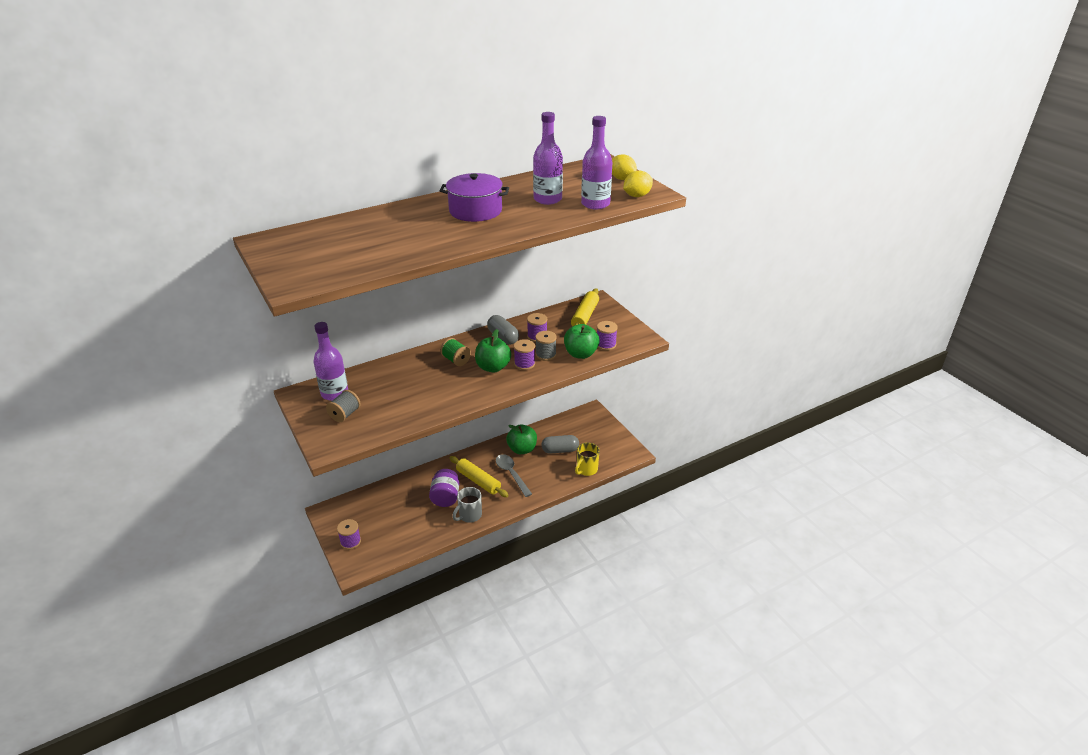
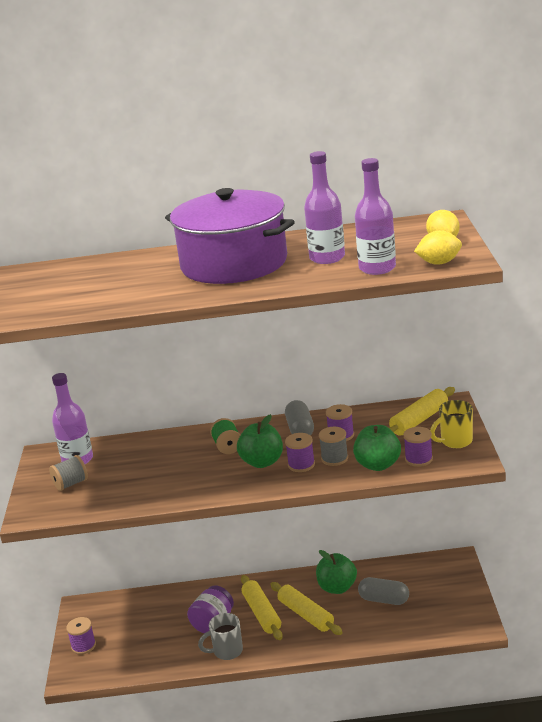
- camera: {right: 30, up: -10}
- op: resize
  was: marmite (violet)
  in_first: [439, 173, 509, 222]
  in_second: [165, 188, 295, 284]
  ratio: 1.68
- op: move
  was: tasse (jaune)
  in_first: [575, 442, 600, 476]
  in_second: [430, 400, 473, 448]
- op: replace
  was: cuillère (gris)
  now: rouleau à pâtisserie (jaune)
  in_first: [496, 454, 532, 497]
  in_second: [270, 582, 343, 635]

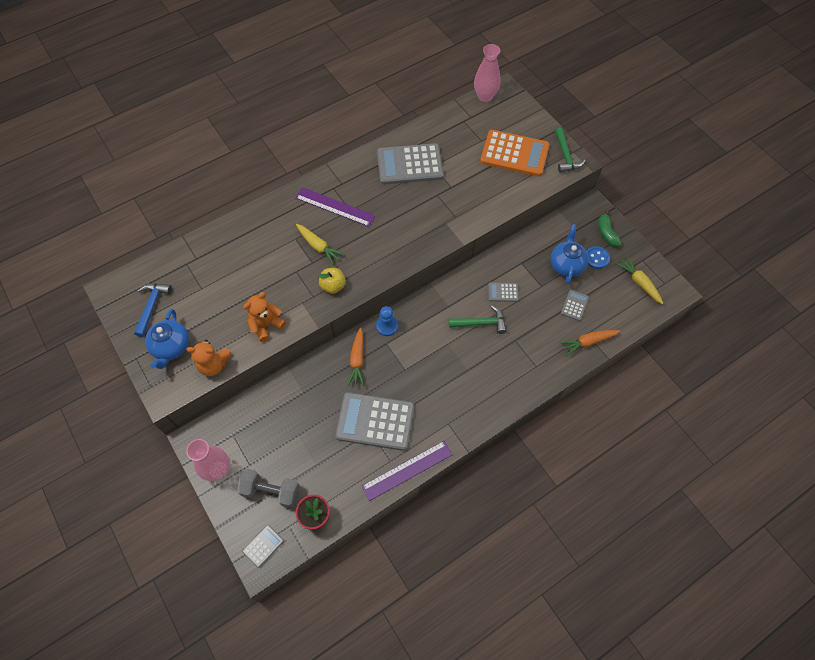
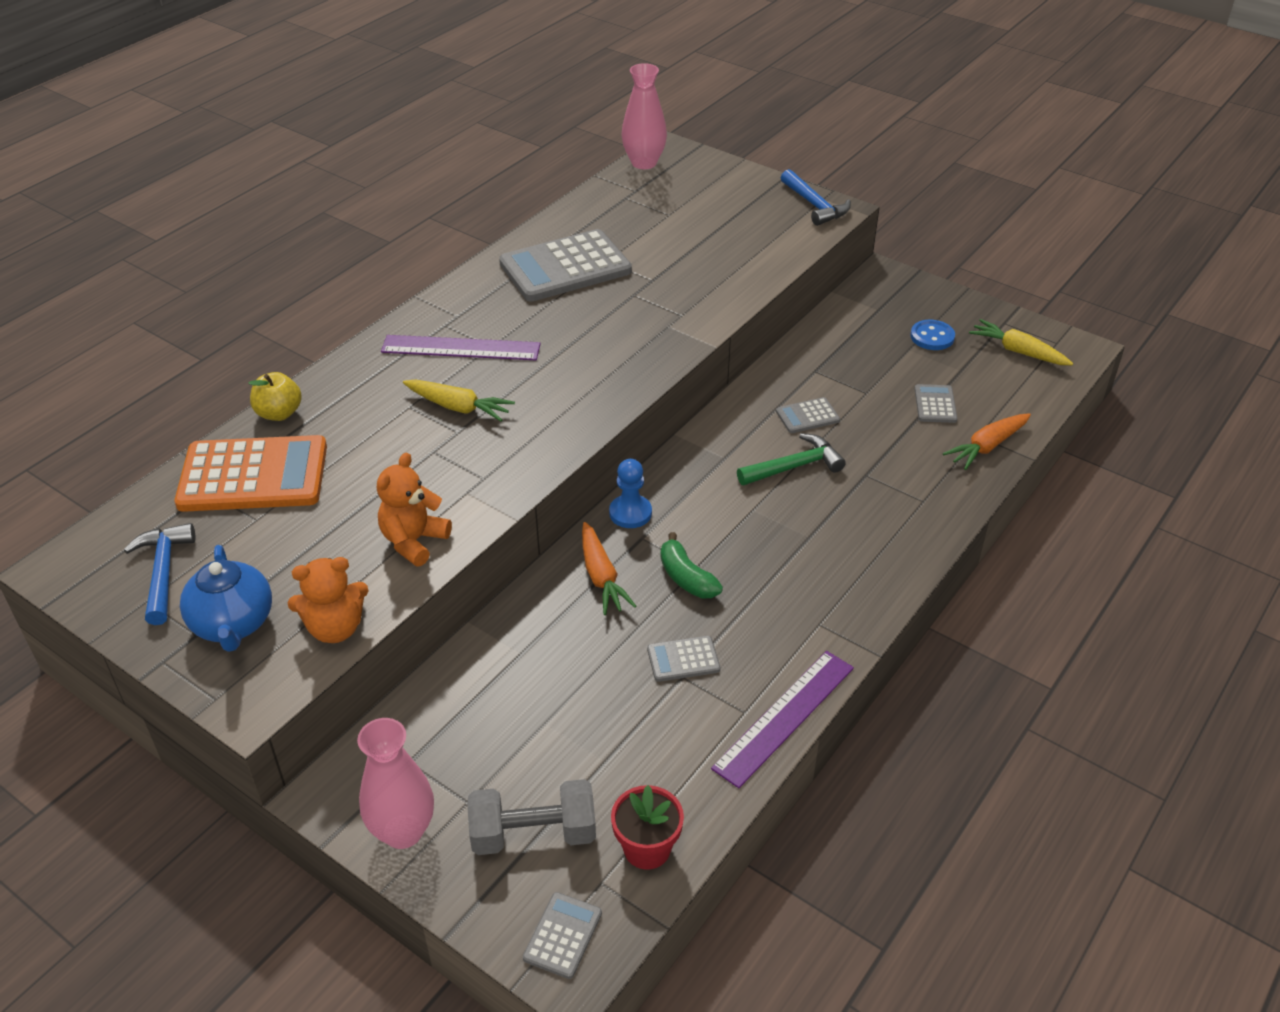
- camera: {right: -20, up: -20}
- op: recolor
  was: marteau (vert)
  now: marteau (bleu)
  in_first: [555, 127, 586, 173]
  in_second: [781, 169, 851, 226]
- op: move
  was: calculatrice (orange)
  in_first: [480, 130, 550, 177]
  in_second: [175, 435, 327, 512]
- op: move
  was: banane (vert)
  in_first: [598, 210, 622, 247]
  in_second: [661, 532, 723, 599]
- op: delete
  was: théière (bleu)
  in_first: [551, 224, 589, 284]
- op: move
  was: pomme (jaune)
  in_first: [318, 268, 346, 294]
  in_second: [248, 372, 302, 421]
- op: resize
  was: calculatrice (gris)
  in_first: [335, 392, 414, 451]
  in_second: [647, 636, 720, 682]
  ratio: 0.45

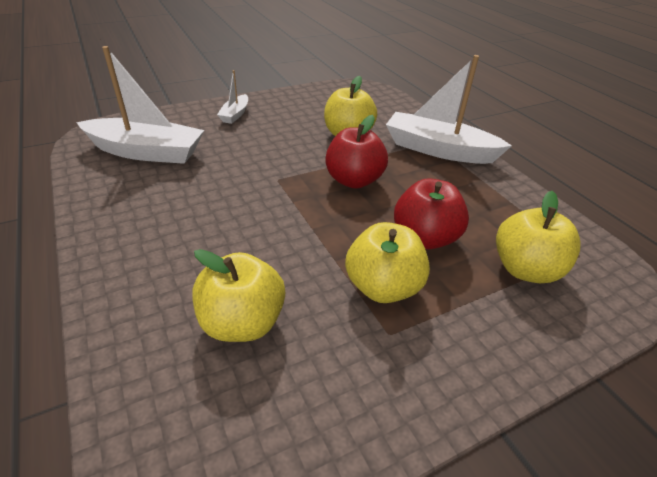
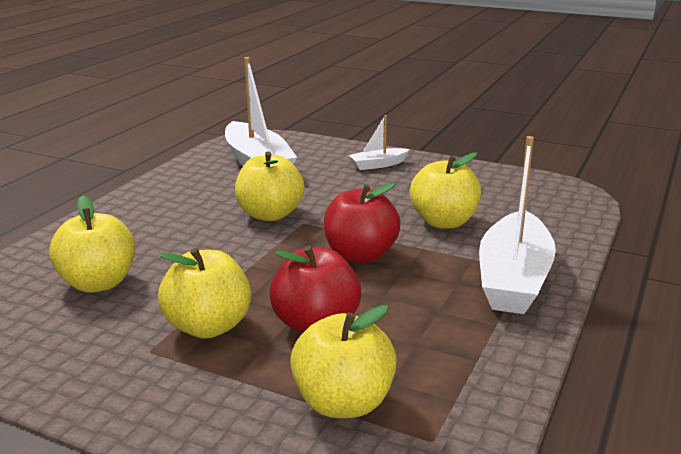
- camera: {right: 55, up: -15}
- op: rotate
  was: bateau (blanc)
  in_first: [386, 55, 512, 164]
  in_second: [479, 136, 556, 314]
  clockwise: -150
- op: insert
  now: pomme (jaune)
  in_second: [235, 151, 305, 221]

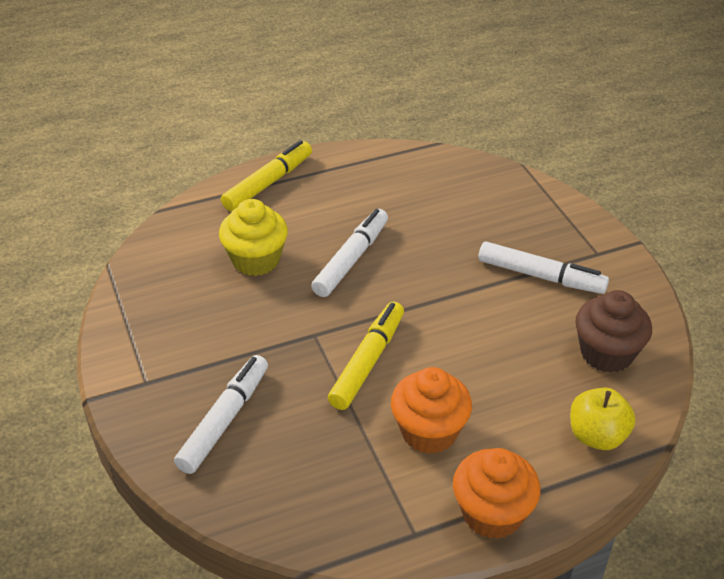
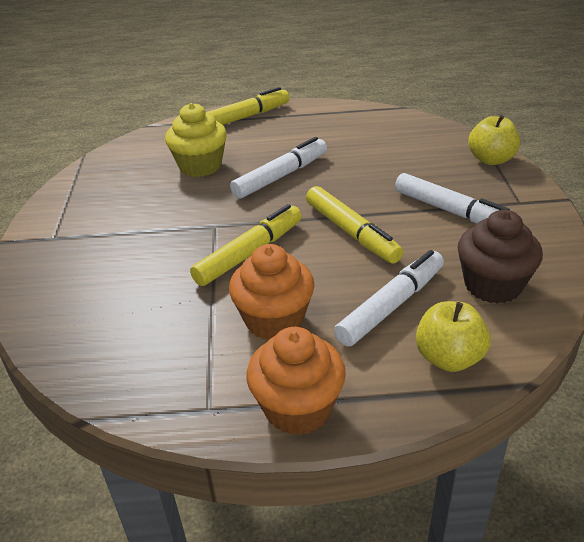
- camera: {right: 20, up: -5}
- op: move
  was: feutre (blanc)
  in_first: [174, 355, 268, 474]
  in_second: [334, 250, 444, 346]
- op: insert
  now: pomme (jaune)
  in_second: [468, 115, 520, 165]
- op: insert
  now: feutre (jaune)
  in_second: [306, 186, 403, 264]

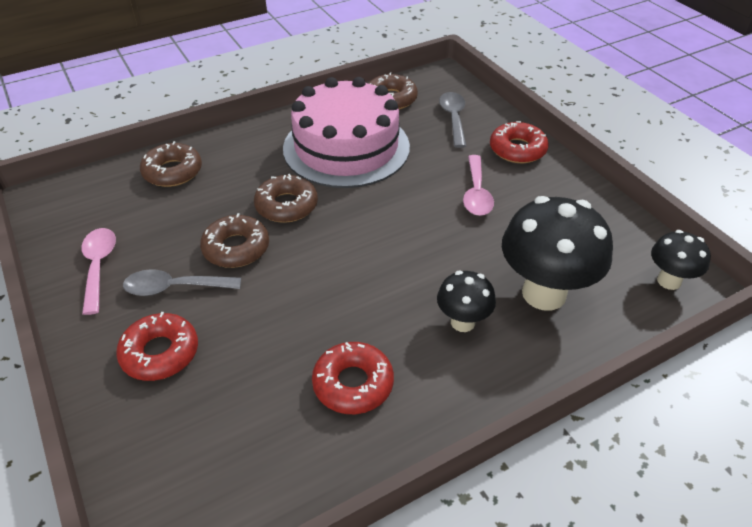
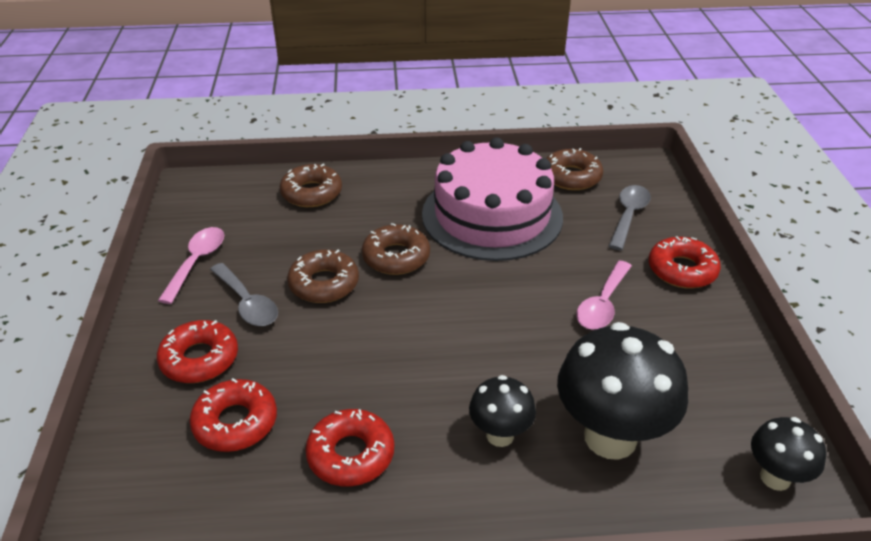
- camera: {right: 25, up: -5}
- op: rotate
  was: cuillère (gris)
  in_first: [123, 269, 241, 296]
  in_second: [210, 263, 278, 326]
  clockwise: -150
- op: insert
  now: beignet (rouge)
  in_second: [189, 378, 277, 452]

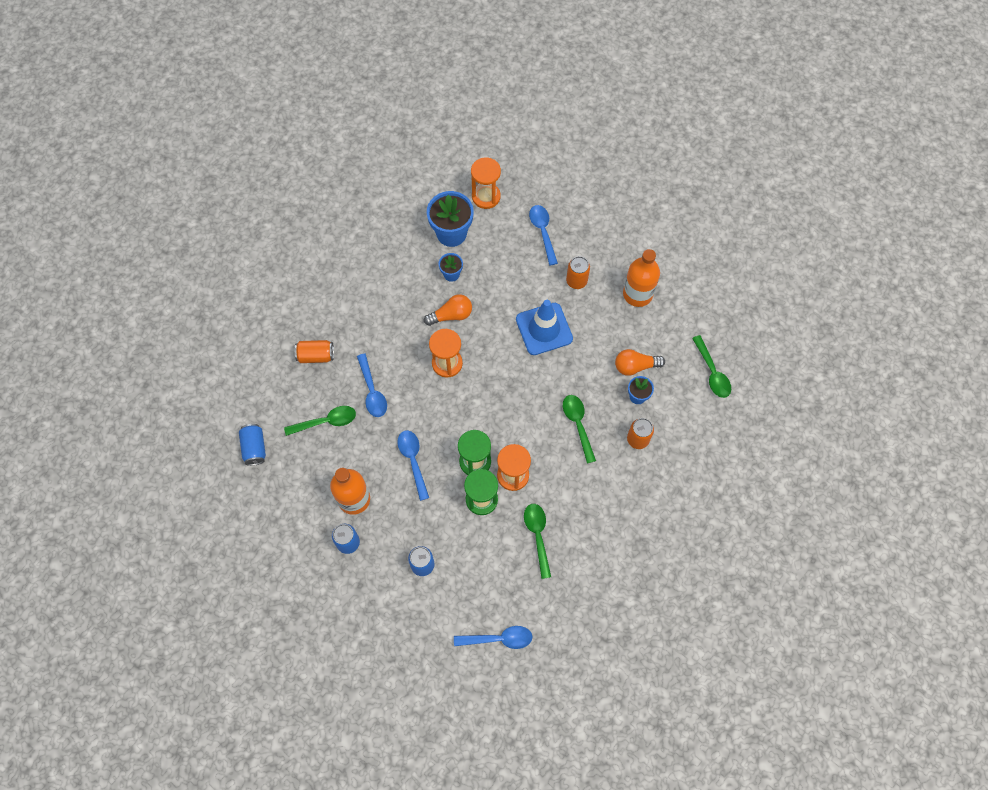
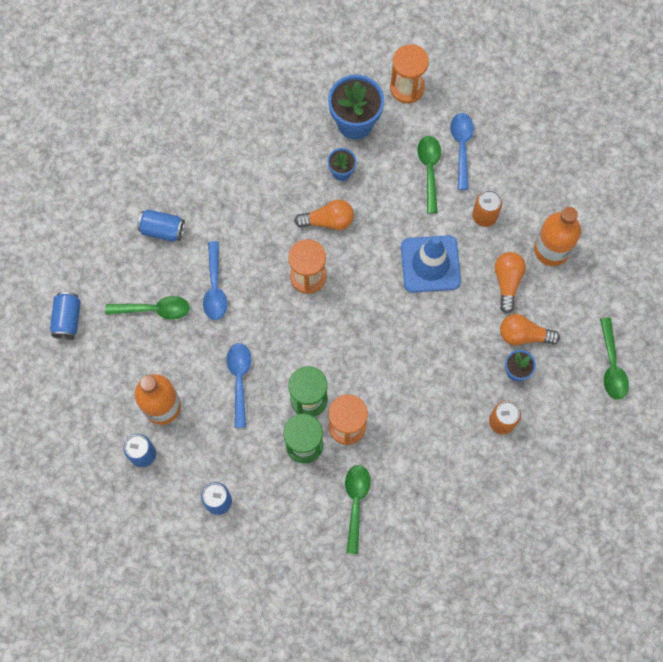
- camera: {right: 15, up: 5}
- op: recolor
  was: canette (orange)
  now: canette (bleu)
  in_first: [295, 340, 334, 363]
  in_second: [138, 209, 185, 242]
- op: move
  was: cuillère (vert)
  in_first: [563, 395, 596, 464]
  in_second: [417, 136, 441, 214]
- op: delete
  was: cuillère (bleu)
  in_first: [454, 626, 533, 649]
- op: insert
  now: ampoule (orange)
  in_second: [495, 252, 526, 313]

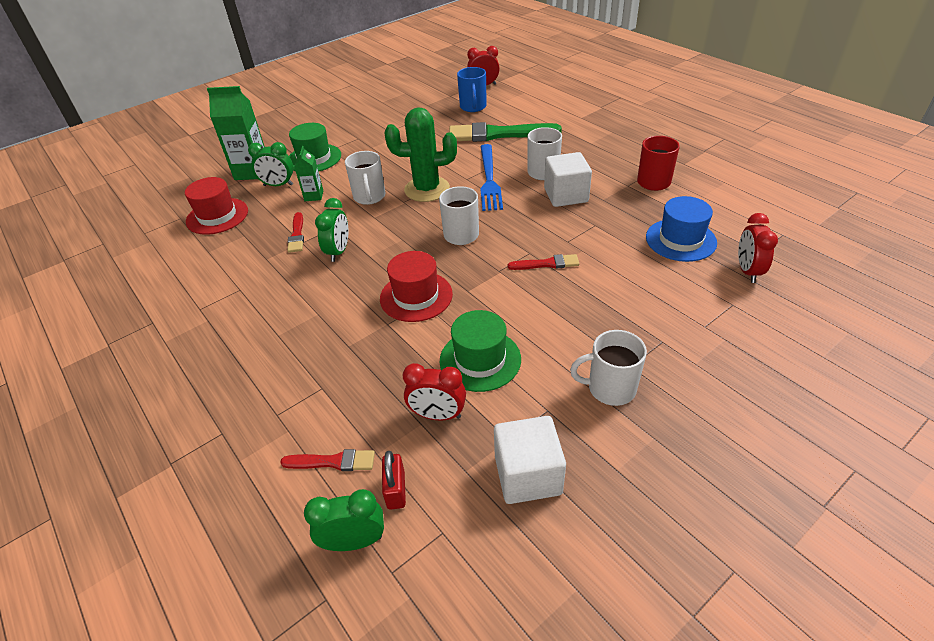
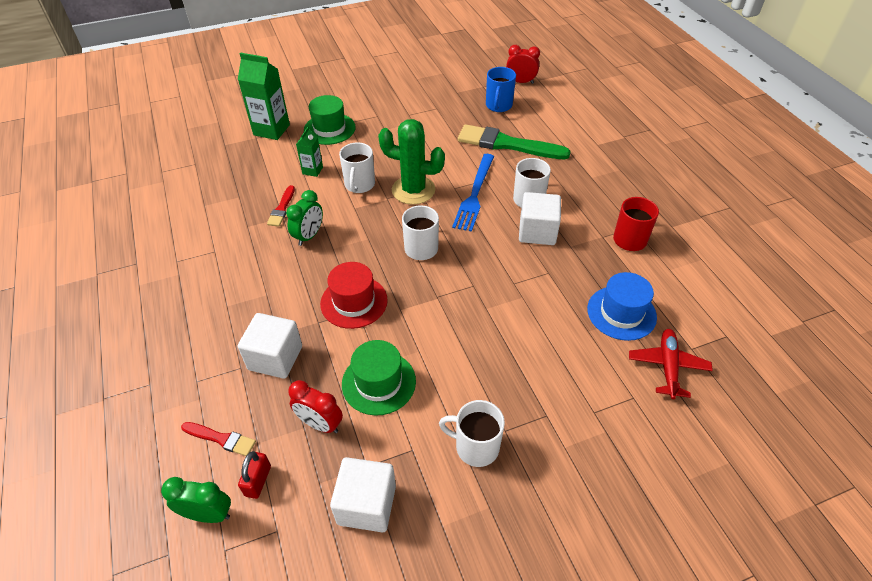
- camera: {right: 15, up: 5}
- op: delete
  was: réveil (vert)
  in_first: [248, 142, 293, 186]
- op: delete
  was: chapeau (rouge)
  in_first: [185, 177, 248, 235]
- op: replace
  was: réveil (rouge)
  now: avion (rouge)
  in_first: [738, 213, 778, 283]
  in_second: [629, 329, 713, 399]
- op: delete
  was: pinceau (rouge)
  in_first: [508, 254, 579, 270]
- op: insert
  now: cube (blanc)
  in_second: [238, 313, 302, 379]

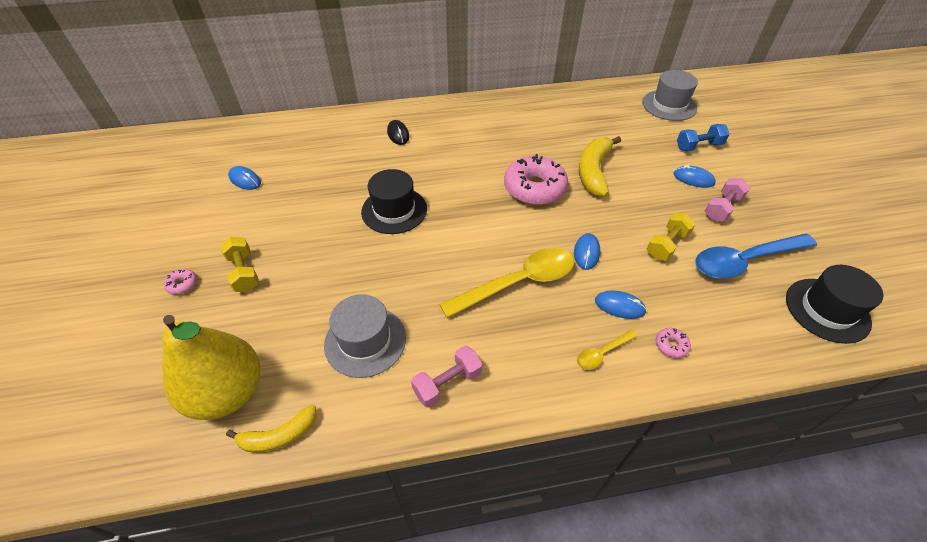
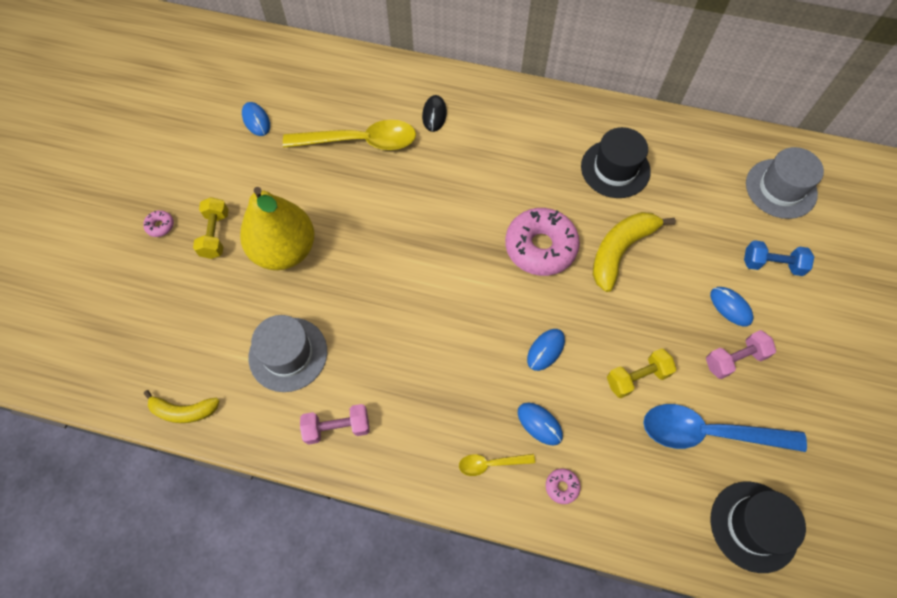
- camera: {right: 25, up: 15}
- op: move
  was: chapeau (noir)
  in_first: [361, 169, 427, 234]
  in_second: [581, 127, 651, 198]
- op: move
  was: cuillère (jaune)
  in_first: [440, 248, 574, 318]
  in_second: [283, 120, 416, 150]
- op: move
  was: poire (jaune)
  in_first: [162, 315, 260, 420]
  in_second: [240, 187, 314, 270]

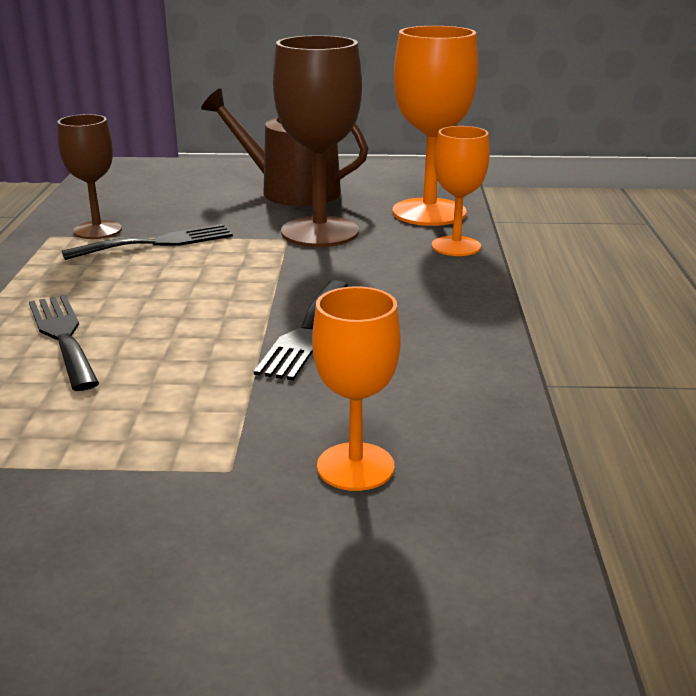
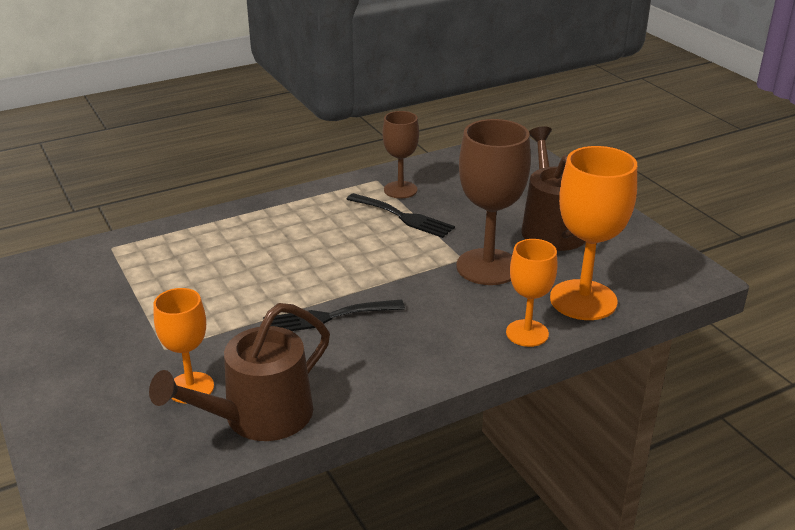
- camera: {right: 60, up: 5}
- op: delete
  was: fourchette (noir)
  in_first: [29, 295, 99, 391]
- op: insert
  now: arrosoir (marron)
  in_second: [149, 303, 330, 441]

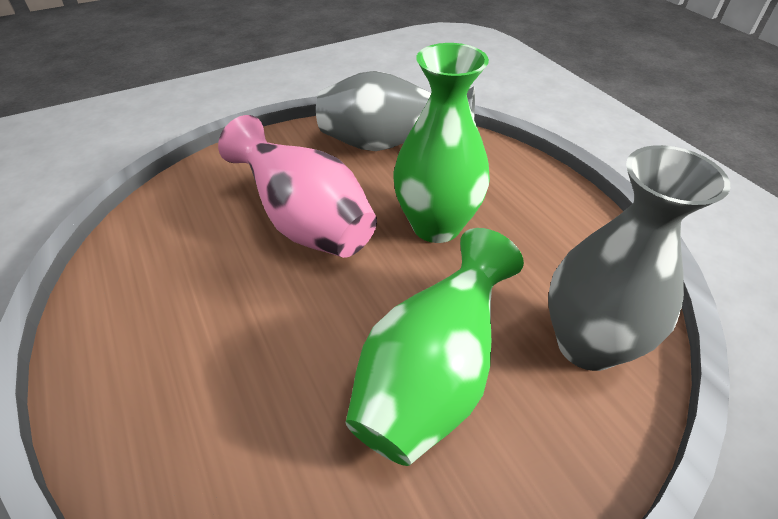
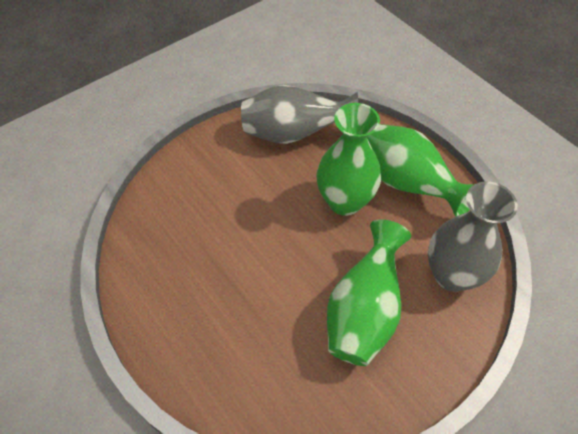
- camera: {right: -10, up: 10}
- op: delete
  was: vase (rose)
  in_first: [218, 115, 377, 258]
- op: insert
  now: vase (vert)
  in_second: [367, 124, 474, 217]

